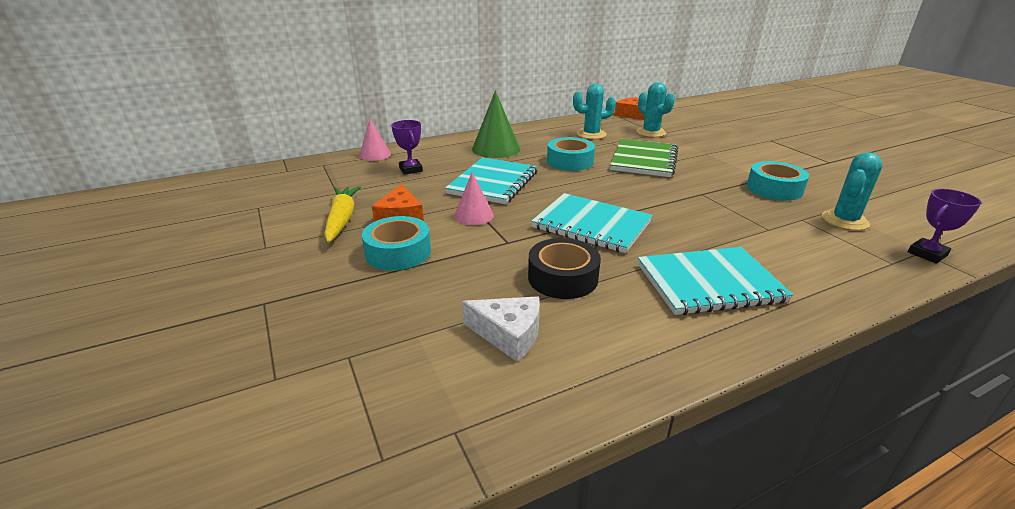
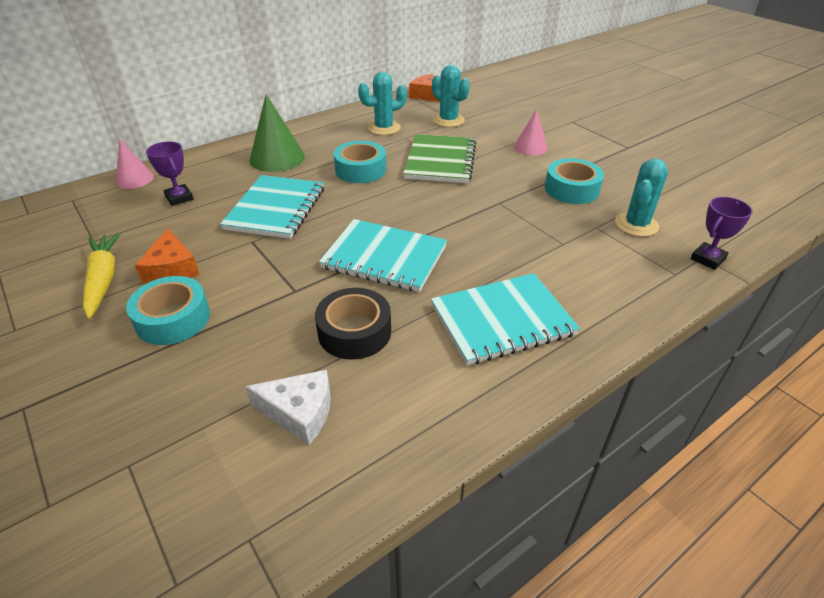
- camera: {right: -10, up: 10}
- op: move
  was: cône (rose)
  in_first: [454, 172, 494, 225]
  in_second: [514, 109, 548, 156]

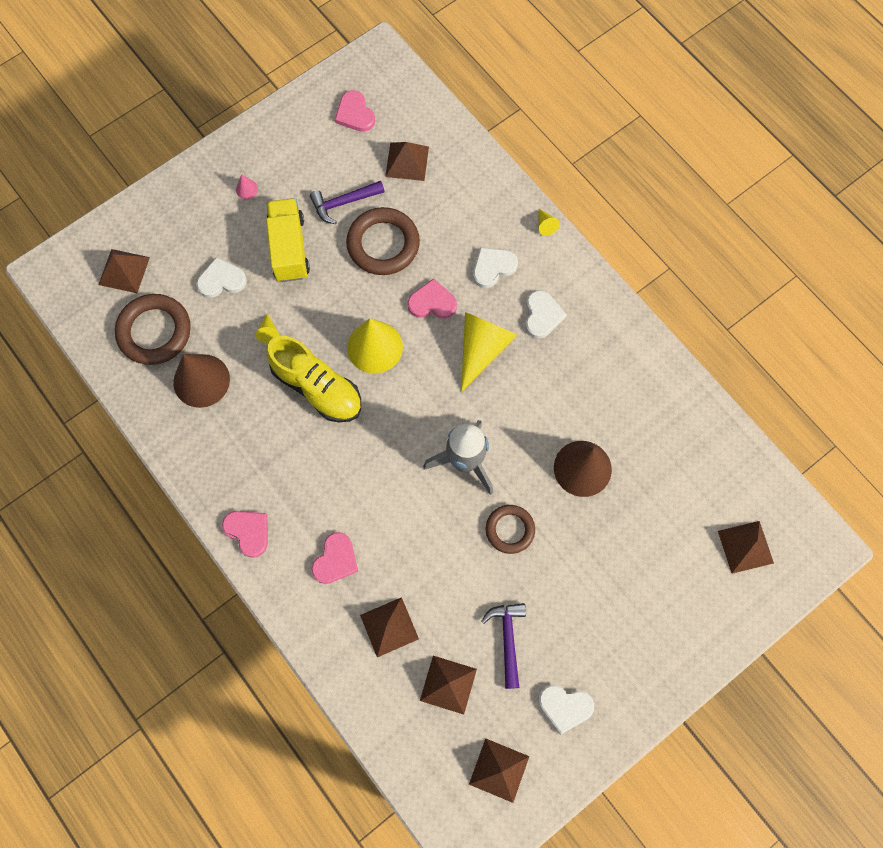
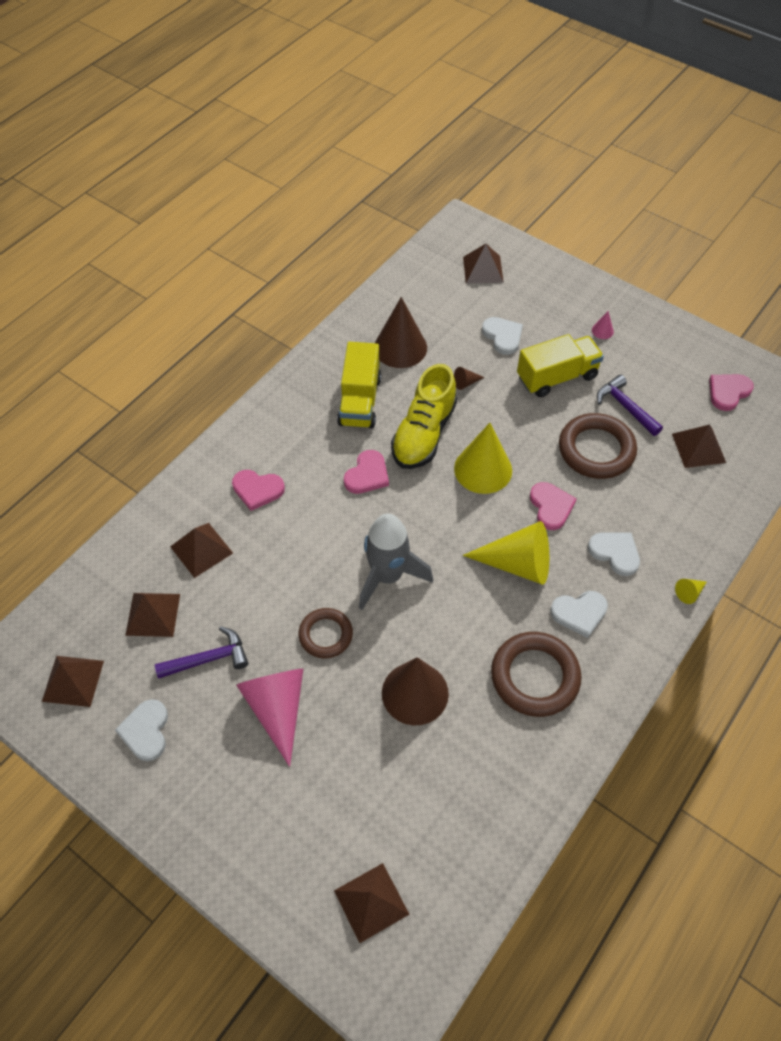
- camera: {right: 75, up: -15}
- op: move
  was: anneau (marron)
  in_first: [115, 294, 191, 365]
  in_second: [491, 632, 582, 717]
- op: recolor
  was: cône (jaune)
  now: cône (marron)
  in_first: [255, 313, 279, 343]
  in_second: [454, 367, 485, 390]
- op: move
  was: cœur (rose)
  in_first: [222, 511, 268, 558]
  in_second: [344, 450, 389, 494]
- op: insert
  now: camion (jaune)
  in_second: [337, 342, 381, 428]
- op: insert
  now: cône (rose)
  in_second: [236, 669, 303, 767]

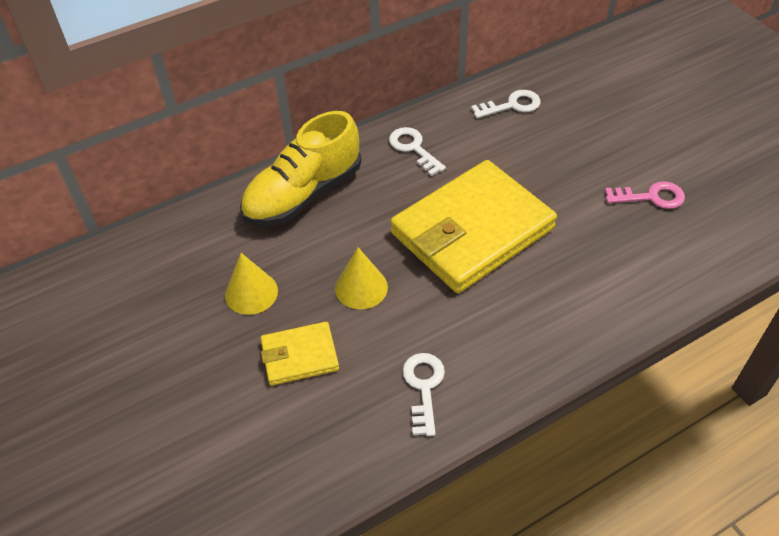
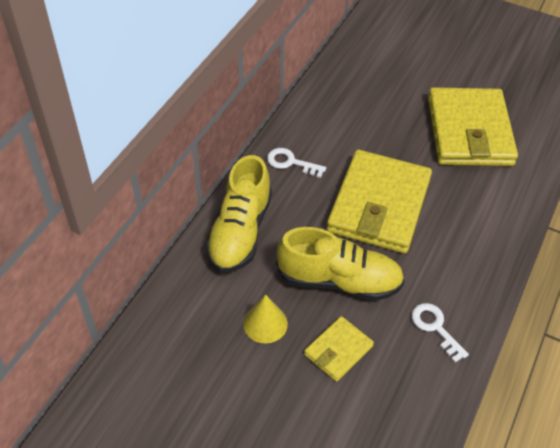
- camera: {right: -35, up: 0}
- op: delete
  was: clé (blanc)
  in_first: [471, 90, 541, 118]
- op: replace
  was: clé (rose)
  now: portefeuille (jaune)
  in_first: [605, 181, 685, 209]
  in_second: [428, 87, 518, 166]
- op: replace
  was: cône (jaune)
  now: chaussure (jaune)
  in_first: [335, 247, 388, 309]
  in_second: [277, 227, 405, 301]

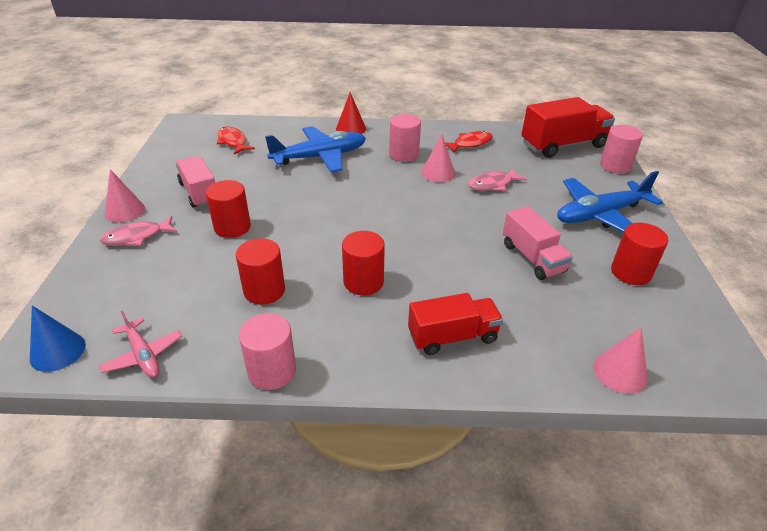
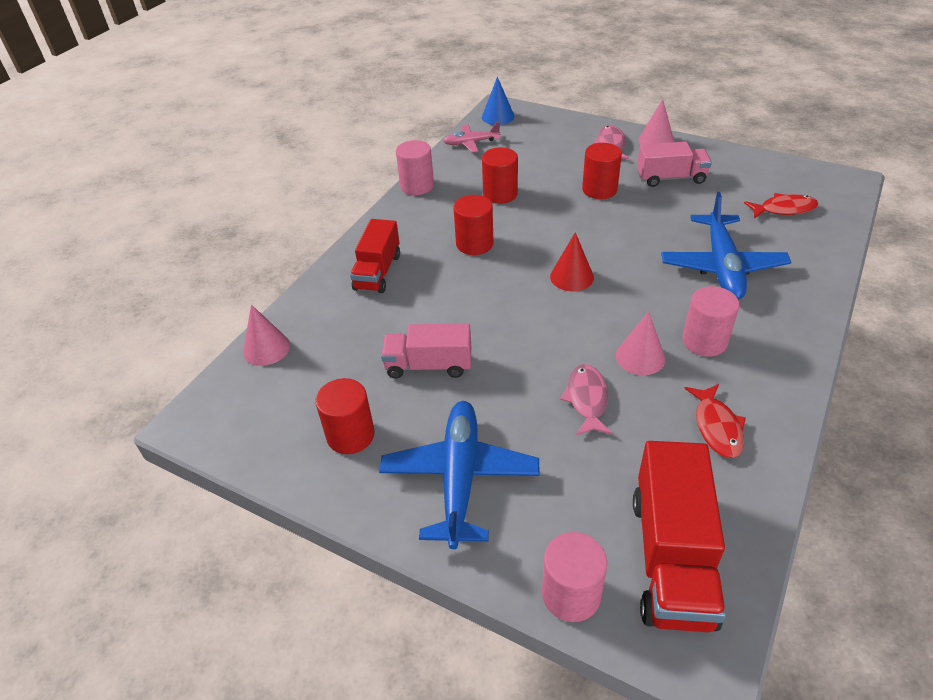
- camera: {right: 120, up: 5}
- op: move
  was: cône (rouge)
  in_first: [336, 92, 366, 134]
  in_second: [550, 232, 594, 291]

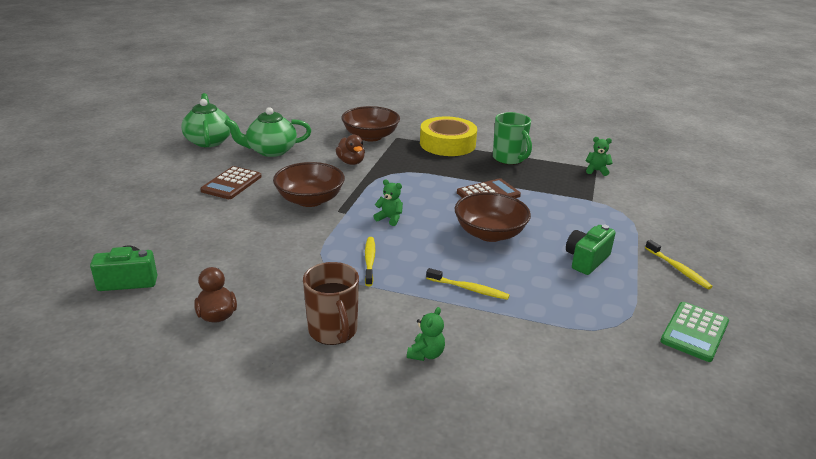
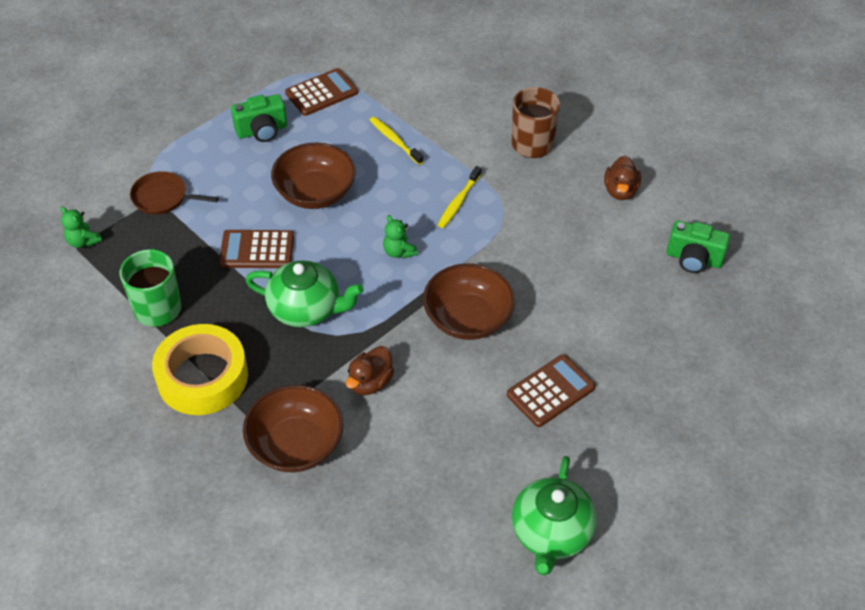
- camera: {right: -150, up: 20}
- op: move
  was: théière (vert)
  in_first: [224, 107, 311, 157]
  in_second: [245, 260, 364, 327]
- op: rotate
  was: canard (marron)
  in_first: [336, 135, 365, 165]
  in_second: [346, 346, 394, 395]
  clockwise: -150
- op: delete
  was: brosse à dents (jaune)
  in_first: [645, 240, 713, 289]
- op: delete
  was: calculatrice (vert)
  in_first: [660, 302, 729, 362]
- op: delete
  was: ours en peluche (vert)
  in_first: [407, 307, 445, 361]
- op: insert
  now: calculatrice (marron)
  in_second: [285, 68, 358, 116]
- op: insert
  now: poêle (marron)
  in_second: [130, 171, 219, 215]

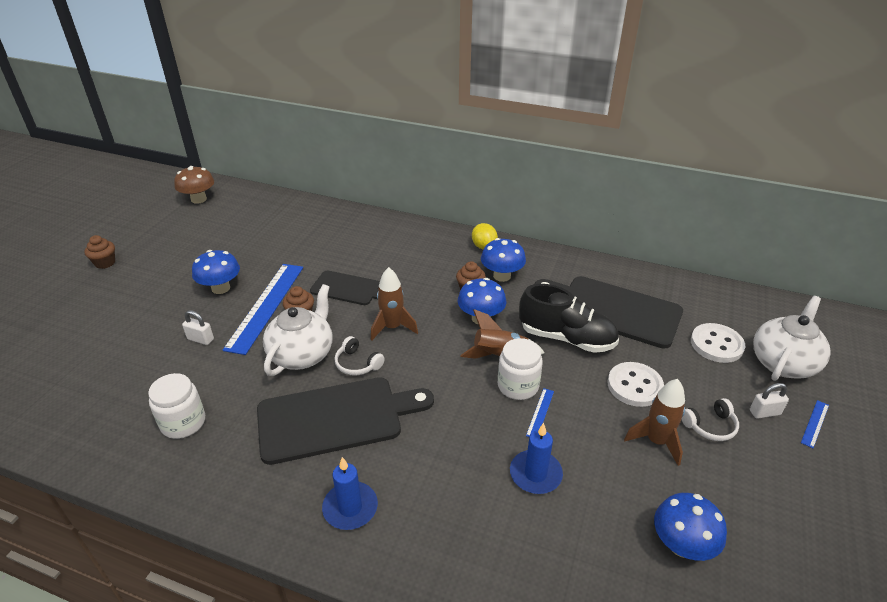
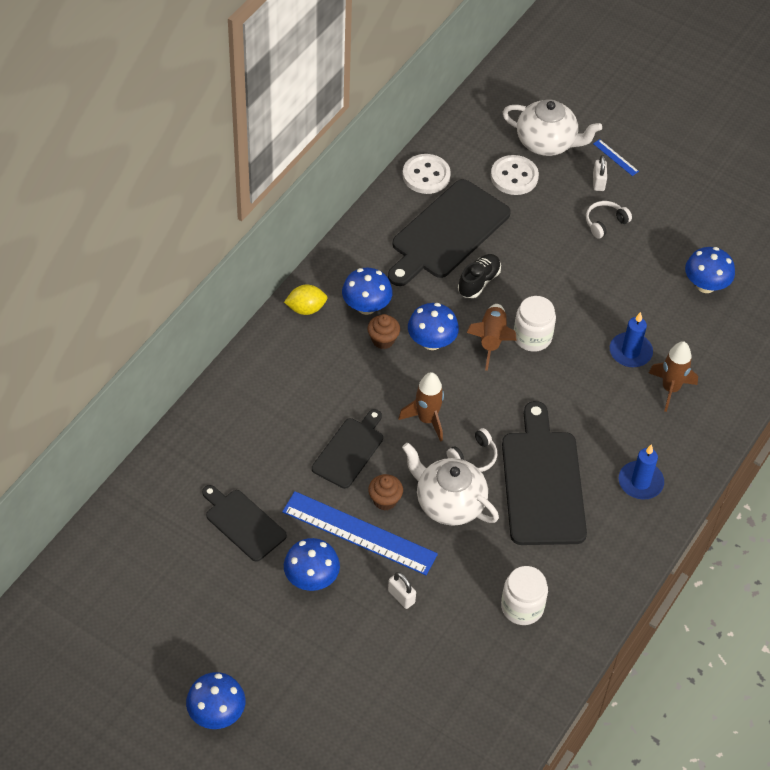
- camera: {right: -80, up: 15}
- op: delete
  was: champignon (marron)
  in_first: [174, 166, 214, 204]
- op: replace
  was: muffin (marron)
  now: champignon (bleu)
  in_first: [85, 235, 115, 269]
  in_second: [186, 672, 245, 729]
- op: resize
  was: chaussure (noir)
  in_first: [519, 284, 619, 353]
  in_second: [458, 254, 501, 298]
  ratio: 0.61
- op: rotate
  was: théière (blanc)
  in_first: [753, 296, 831, 381]
  in_second: [502, 99, 602, 156]
  clockwise: 150
- op: rotate
  was: cadenas (blanc)
  in_first: [182, 310, 214, 345]
  in_second: [388, 572, 416, 609]
  clockwise: -75
- op: move
  was: bouton (blanc)
  in_first: [607, 362, 664, 407]
  in_second: [403, 154, 451, 194]
- op: move
  was: fusée (marron)
  in_first: [624, 379, 685, 466]
  in_second: [649, 341, 698, 412]
- op: delete
  was: règle (bleu)
  in_first: [526, 388, 554, 437]
- op: rotate
  was: casque audio (blanc)
  in_first: [682, 398, 739, 441]
  in_second: [586, 201, 632, 239]
  clockwise: -120
- op: insert
  now: planche à découper (noir)
  in_second: [202, 485, 287, 562]

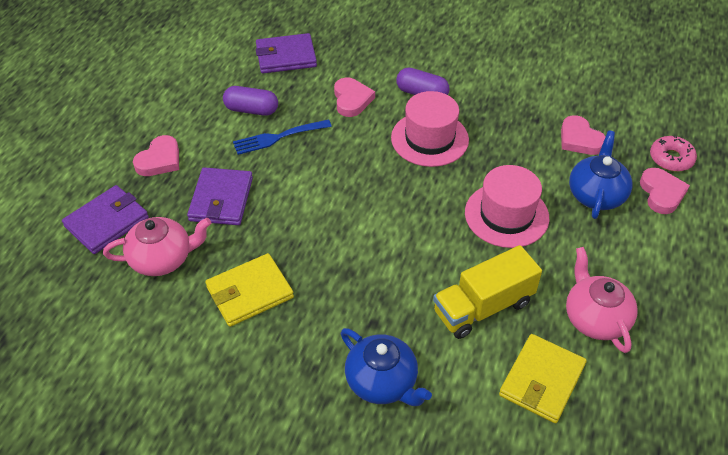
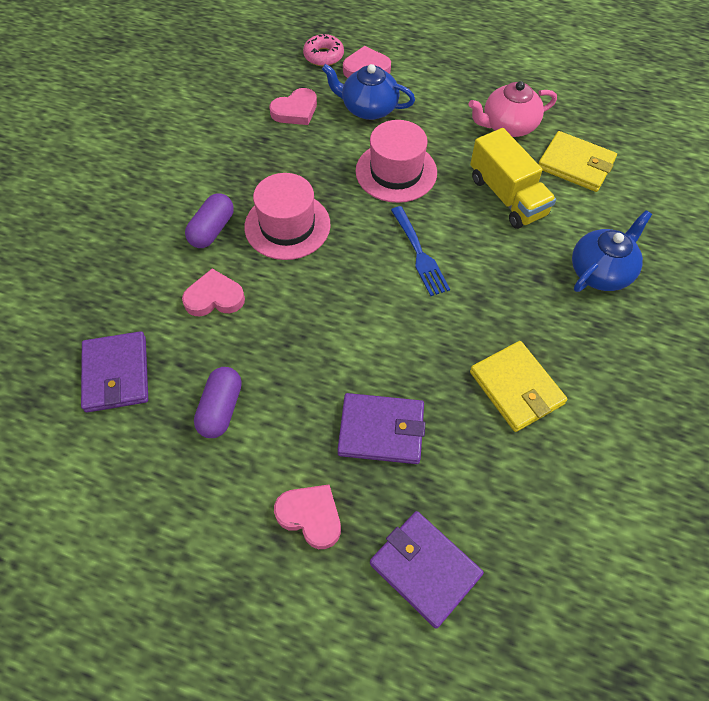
- camera: {right: -90, up: 10}
- op: move
  was: fourchette (bleu)
  in_first: [233, 119, 332, 155]
  in_second: [391, 206, 450, 296]
- op: delete
  was: théière (rose)
  in_first: [103, 217, 211, 276]

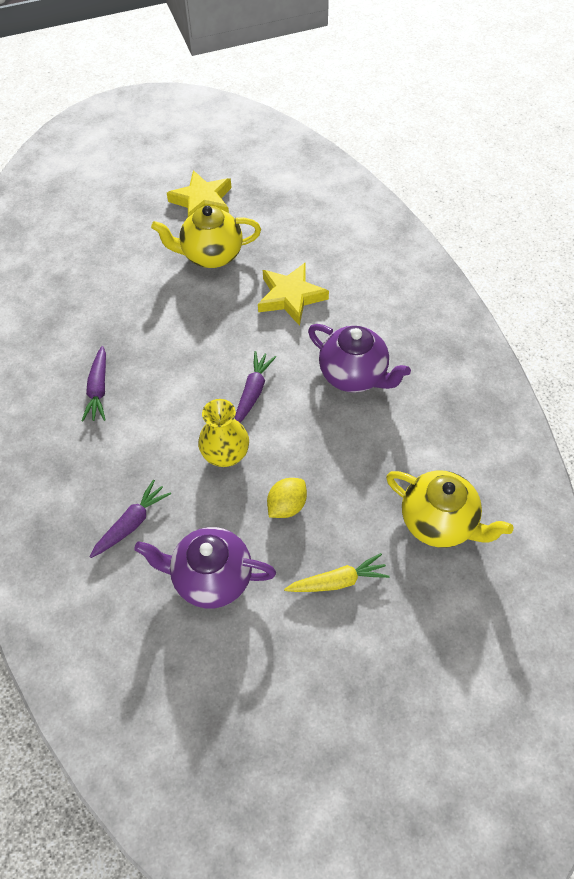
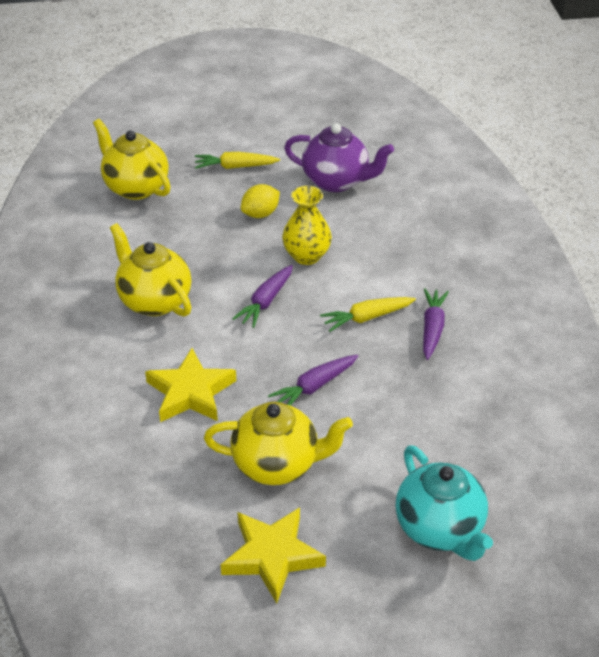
- camera: {right: -170, up: -15}
- op: recolor
  was: théière (violet)
  now: théière (jaune)
  in_first: [308, 324, 411, 393]
  in_second: [110, 223, 191, 317]
- op: move
  was: carotte (violet)
  in_first: [89, 479, 171, 558]
  in_second: [268, 355, 358, 406]
- op: insert
  now: carotte (jaune)
  in_second: [320, 297, 416, 332]
- op: insert
  now: théière (turquoise)
  in_second: [396, 445, 493, 561]

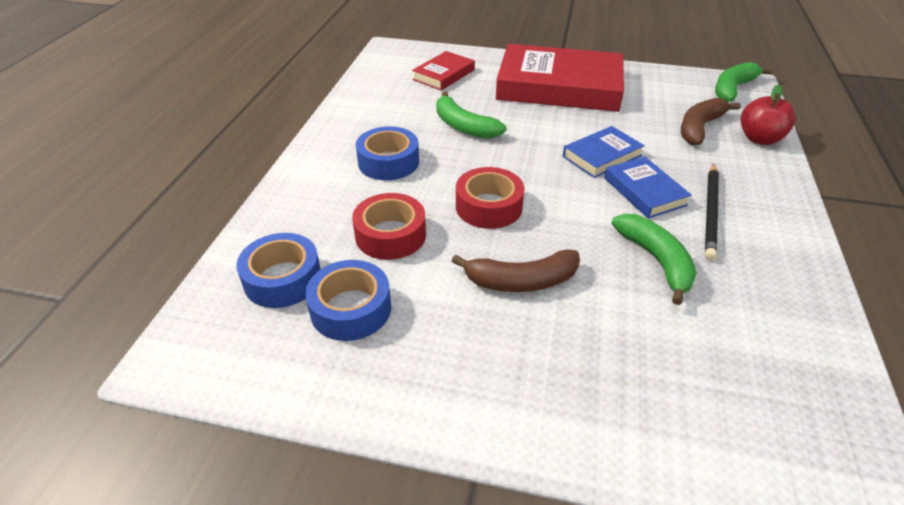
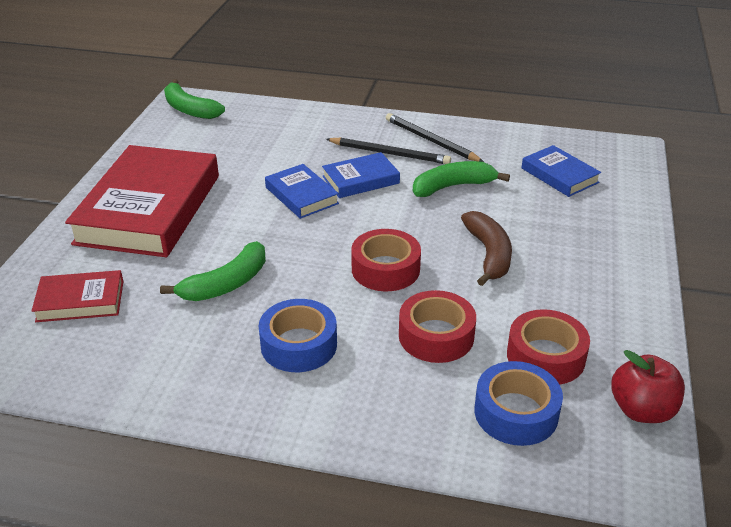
- camera: {right: -90, up: -5}
- op: rotate
  was: livre (rouge)
  in_first: [412, 51, 475, 91]
  in_second: [32, 270, 124, 322]
  clockwise: -45
- op: move
  was: pomme (rouge)
  in_first: [741, 85, 796, 145]
  in_second: [611, 350, 685, 423]
- op: delete
  was: banane (marron)
  in_first: [681, 98, 741, 145]
- op: recolor
  was: ruban adhésif (bleu)
  now: ruban adhésif (rouge)
  in_first: [305, 260, 391, 341]
  in_second: [507, 309, 590, 385]
- op: insert
  now: crayon (noir)
  in_second: [386, 113, 484, 162]
- op: insert
  now: livre (bleu)
  in_second: [522, 145, 601, 197]

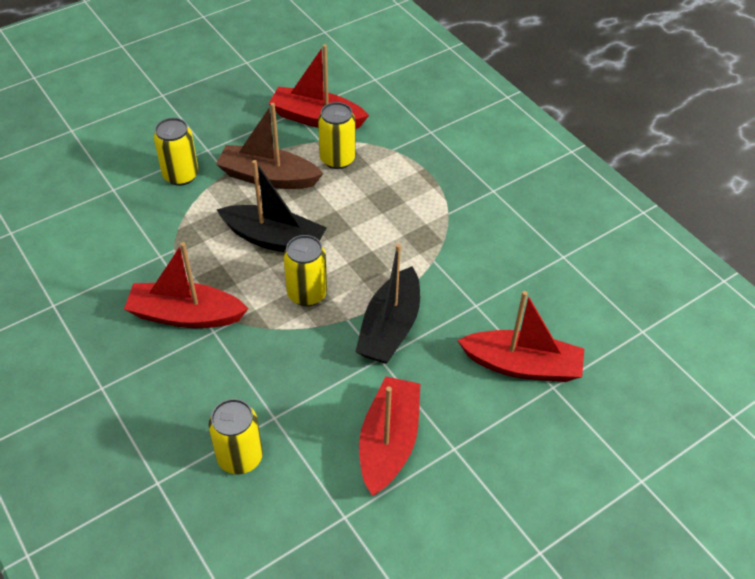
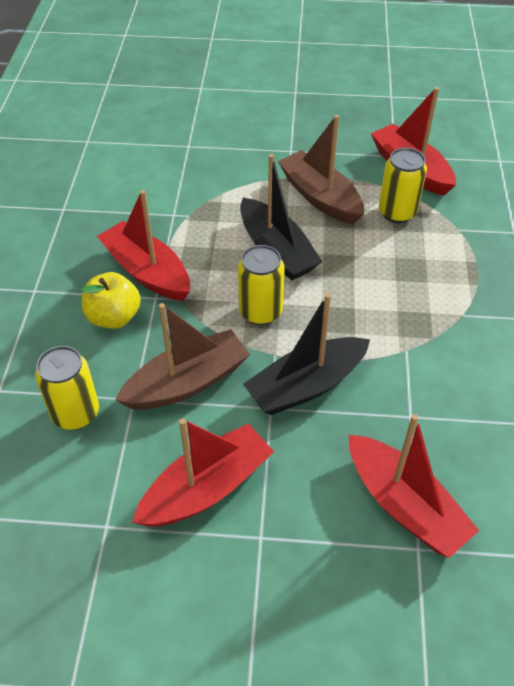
- camera: {right: 40, up: 0}
- op: delete
  was: canette (jaune)
  in_first: [154, 118, 199, 186]
- op: insert
  now: pomme (jaune)
  in_second: [82, 272, 141, 329]
- op: insert
  now: bateau (marron)
  in_second: [115, 303, 250, 410]

